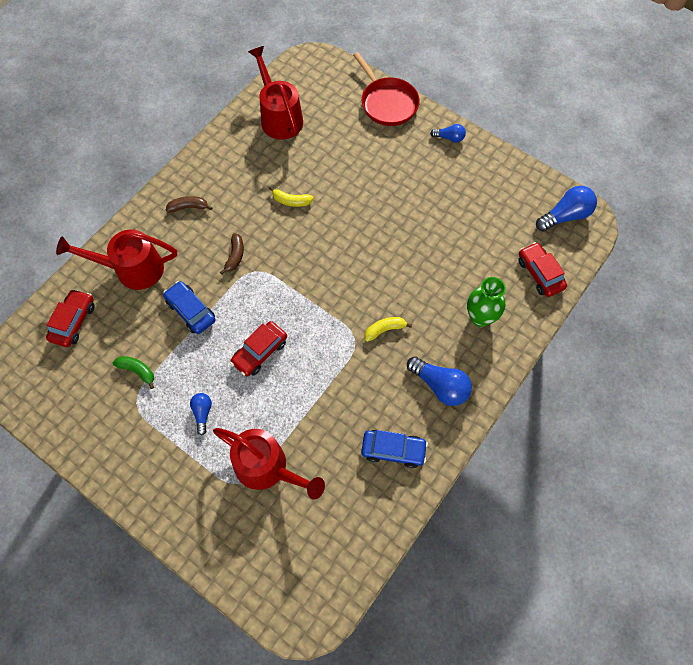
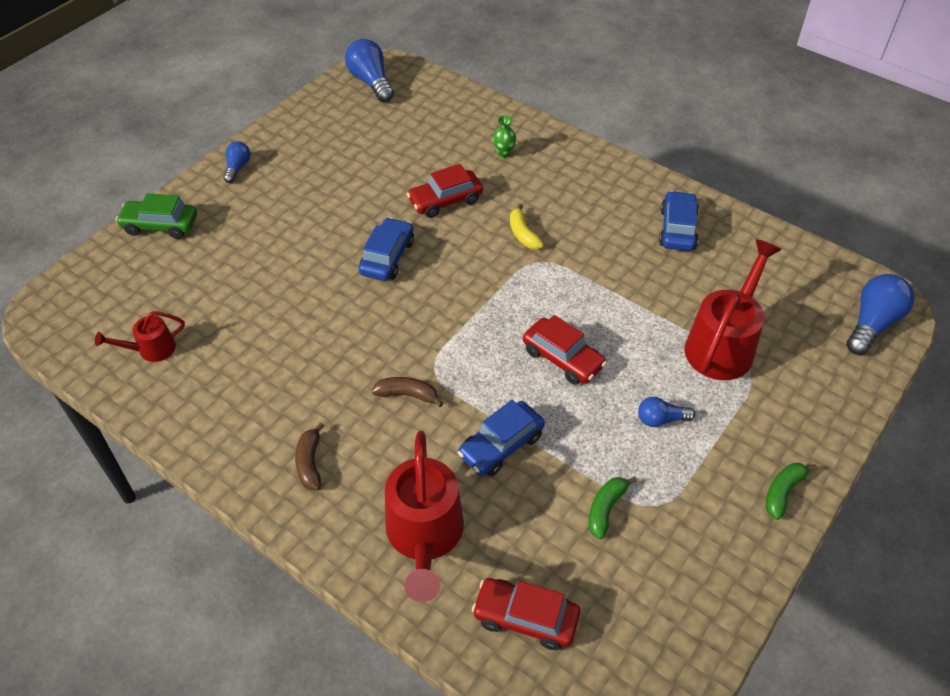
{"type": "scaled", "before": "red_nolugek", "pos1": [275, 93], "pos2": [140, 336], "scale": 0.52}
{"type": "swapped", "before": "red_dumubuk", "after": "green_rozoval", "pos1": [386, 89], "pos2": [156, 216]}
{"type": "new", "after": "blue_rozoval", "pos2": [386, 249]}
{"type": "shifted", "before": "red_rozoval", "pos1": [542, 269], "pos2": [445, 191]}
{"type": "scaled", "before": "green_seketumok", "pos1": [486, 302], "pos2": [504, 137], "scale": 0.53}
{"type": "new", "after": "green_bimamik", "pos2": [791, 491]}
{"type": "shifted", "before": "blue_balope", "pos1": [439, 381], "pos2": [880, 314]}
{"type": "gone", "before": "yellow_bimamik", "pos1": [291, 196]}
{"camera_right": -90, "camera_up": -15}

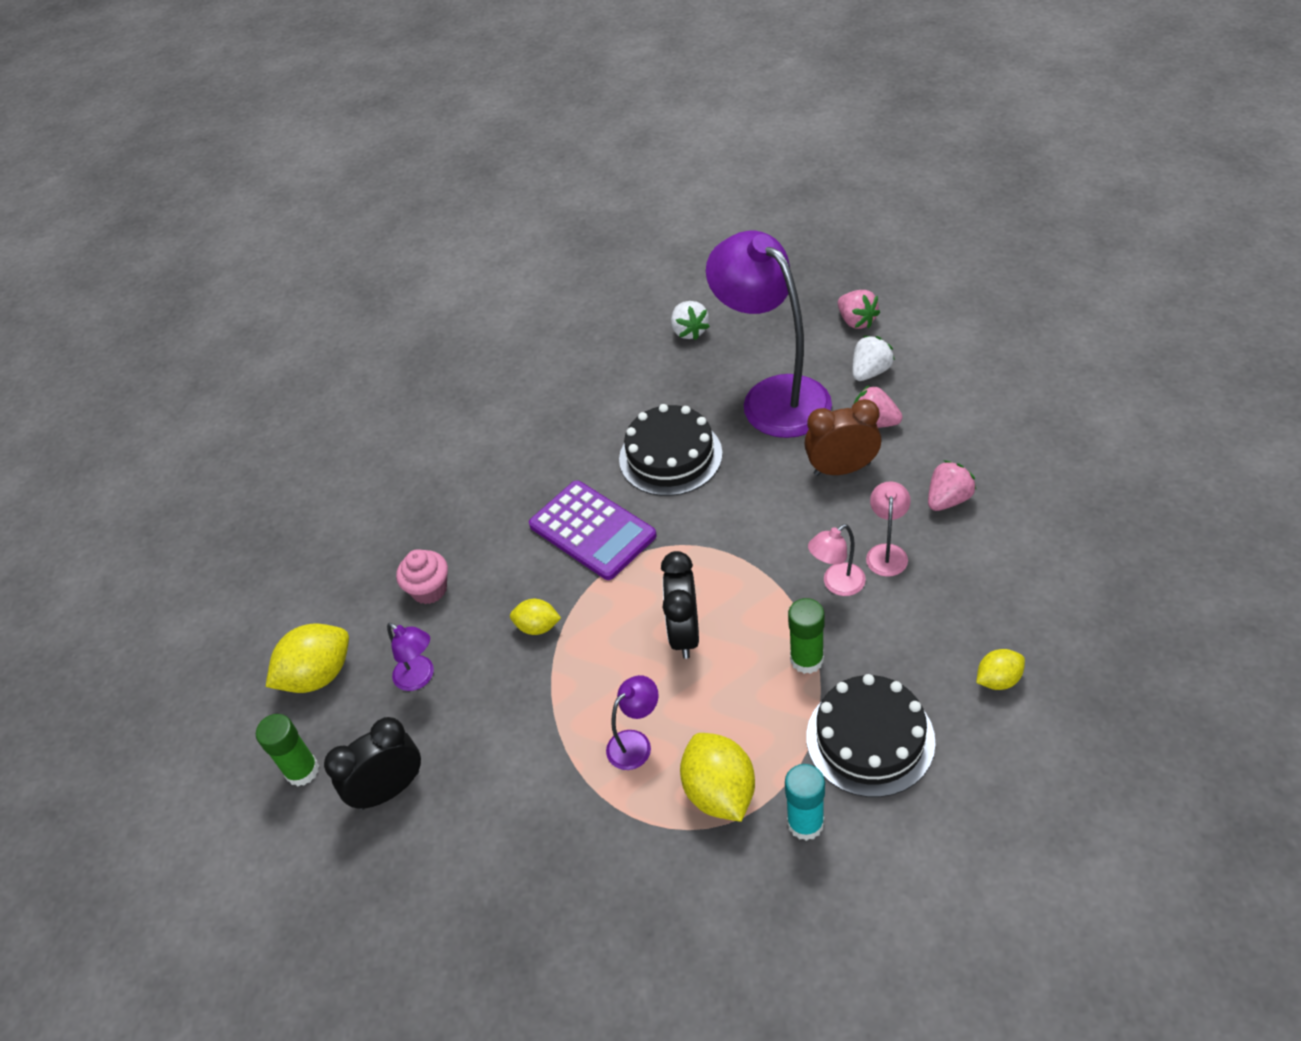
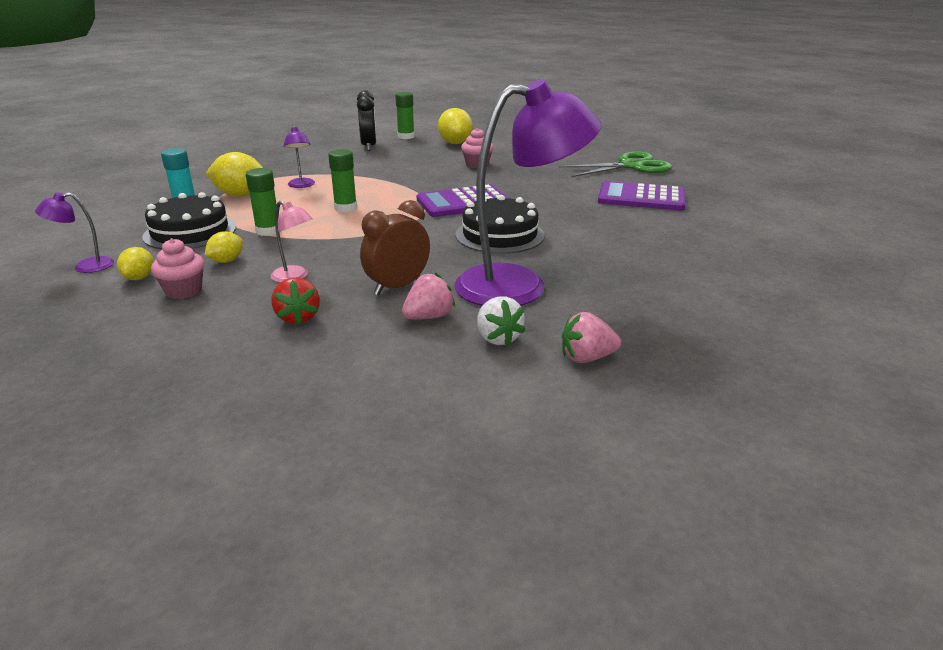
{"type": "shifted", "before": "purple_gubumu", "pos1": [410, 657], "pos2": [74, 233]}
{"type": "new", "after": "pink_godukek", "pos2": [177, 268]}
{"type": "shifted", "before": "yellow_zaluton", "pos1": [535, 617], "pos2": [224, 247]}
{"type": "repainted", "before": "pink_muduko", "after": "red_muduko", "pos1": [952, 485], "pos2": [296, 301]}
{"type": "swapped", "before": "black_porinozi", "after": "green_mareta", "pos1": [680, 605], "pos2": [342, 180]}
{"type": "rotated", "before": "brown_porinozi", "pos1": [843, 437], "pos2": [395, 247], "turn": -150}
{"type": "new", "after": "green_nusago", "pos2": [615, 164]}
{"type": "new", "after": "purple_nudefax", "pos2": [641, 196]}
{"type": "gone", "before": "white_muduko", "pos1": [690, 320]}
{"type": "gone", "before": "pink_gubumu", "pos1": [837, 560]}
{"camera_right": 110, "camera_up": -20}

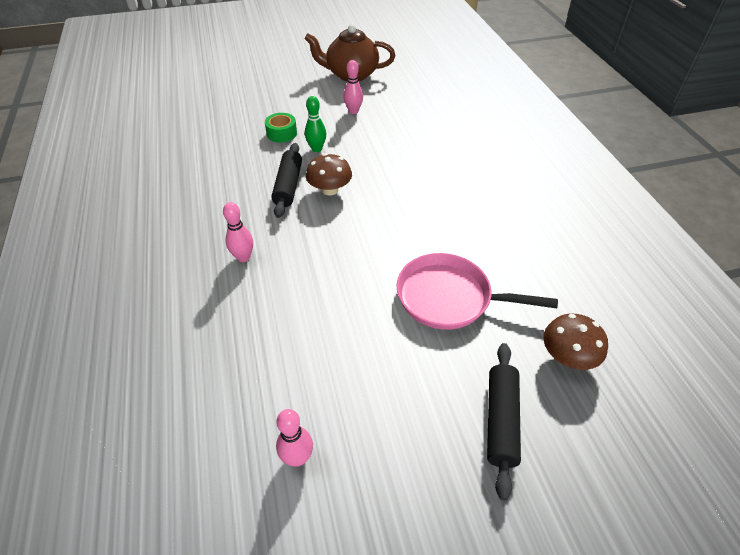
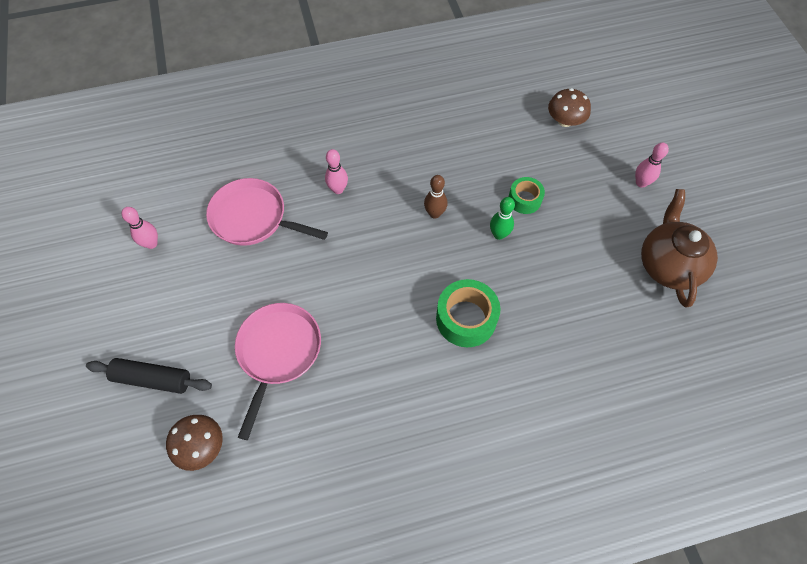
{"type": "new", "after": "pink_dumubuk", "pos2": [267, 212]}
{"type": "swapped", "before": "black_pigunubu", "after": "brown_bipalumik", "pos1": [286, 180], "pos2": [436, 197]}
{"type": "new", "after": "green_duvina", "pos2": [468, 313]}
{"type": "shifted", "before": "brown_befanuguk", "pos1": [329, 174], "pos2": [569, 107]}
{"type": "shifted", "before": "pink_bipalumik", "pos1": [353, 87], "pos2": [652, 165]}
{"camera_right": 90, "camera_up": 15}

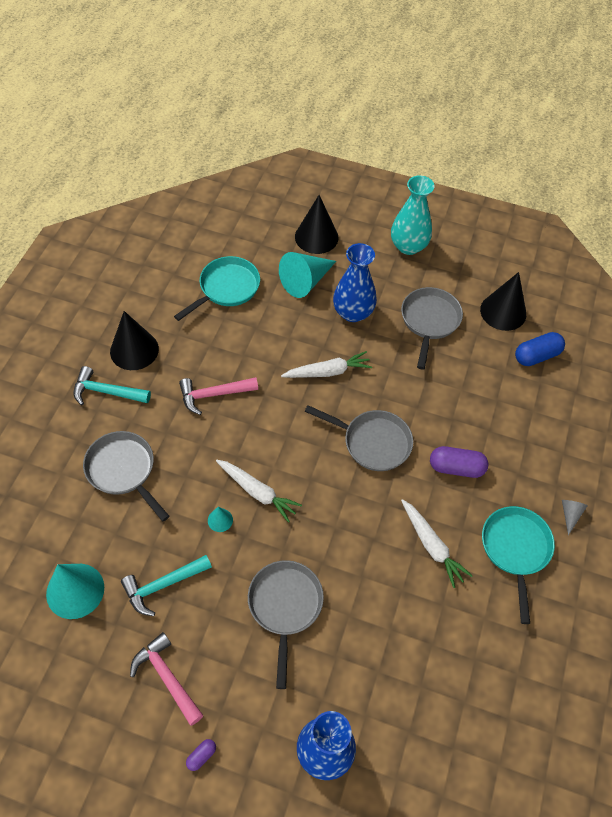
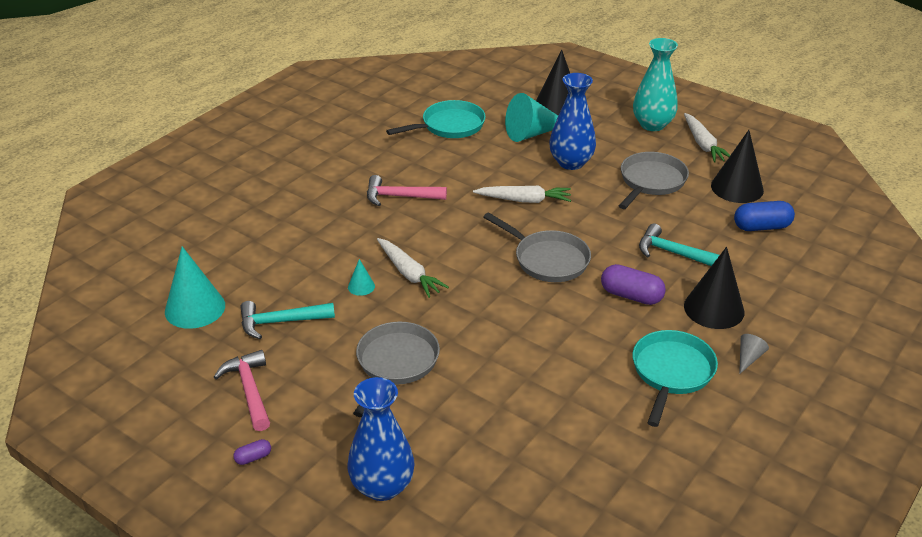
{"type": "shifted", "before": "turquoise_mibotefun", "pos1": [112, 386], "pos2": [679, 244]}
{"type": "shifted", "before": "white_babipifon", "pos1": [437, 543], "pos2": [707, 138]}
{"type": "shifted", "before": "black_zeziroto", "pos1": [134, 340], "pos2": [714, 288]}
{"type": "gone", "before": "grey_dumubuk", "pos1": [126, 476]}
{"camera_right": 20, "camera_up": -20}

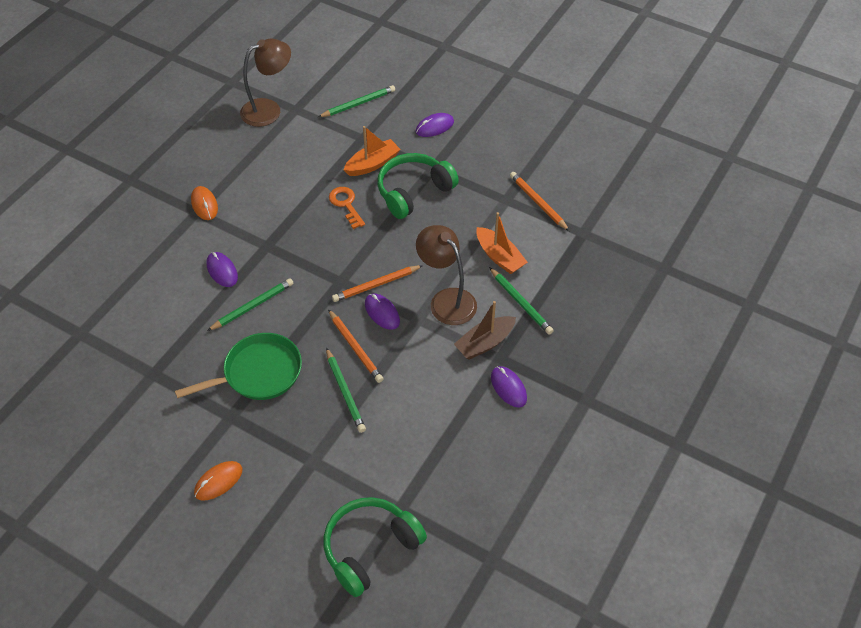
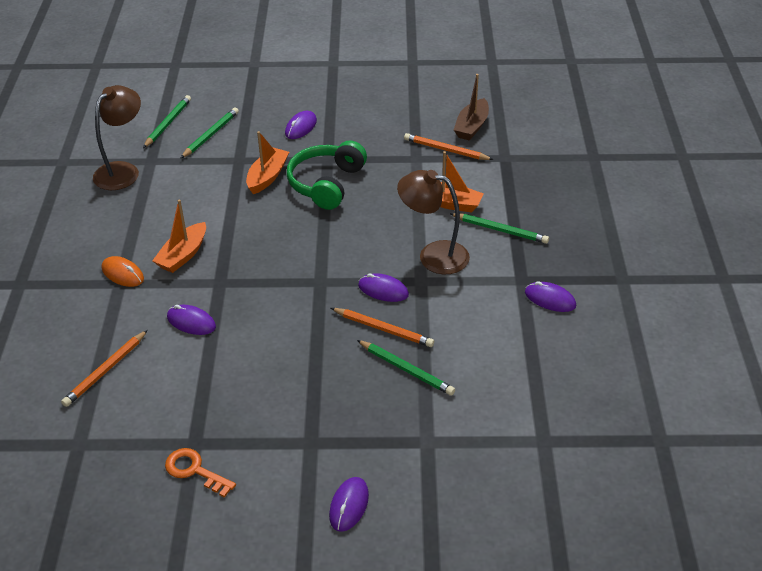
{"type": "shifted", "before": "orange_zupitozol", "pos1": [377, 283], "pos2": [104, 368]}
{"type": "shifted", "before": "green_zupitozol", "pos1": [250, 304], "pos2": [167, 121]}
{"type": "new", "after": "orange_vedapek", "pos2": [179, 236]}
{"type": "shifted", "before": "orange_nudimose", "pos1": [347, 208], "pos2": [200, 473]}
{"type": "repainted", "before": "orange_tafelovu", "after": "purple_tafelovu", "pos1": [218, 481], "pos2": [349, 504]}
{"type": "shifted", "before": "brown_vedapek", "pos1": [485, 330], "pos2": [471, 107]}
{"type": "gone", "before": "green_dumubuk", "pos1": [238, 366]}
{"type": "gone", "before": "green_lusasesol", "pos1": [375, 547]}
{"camera_right": -30, "camera_up": -10}

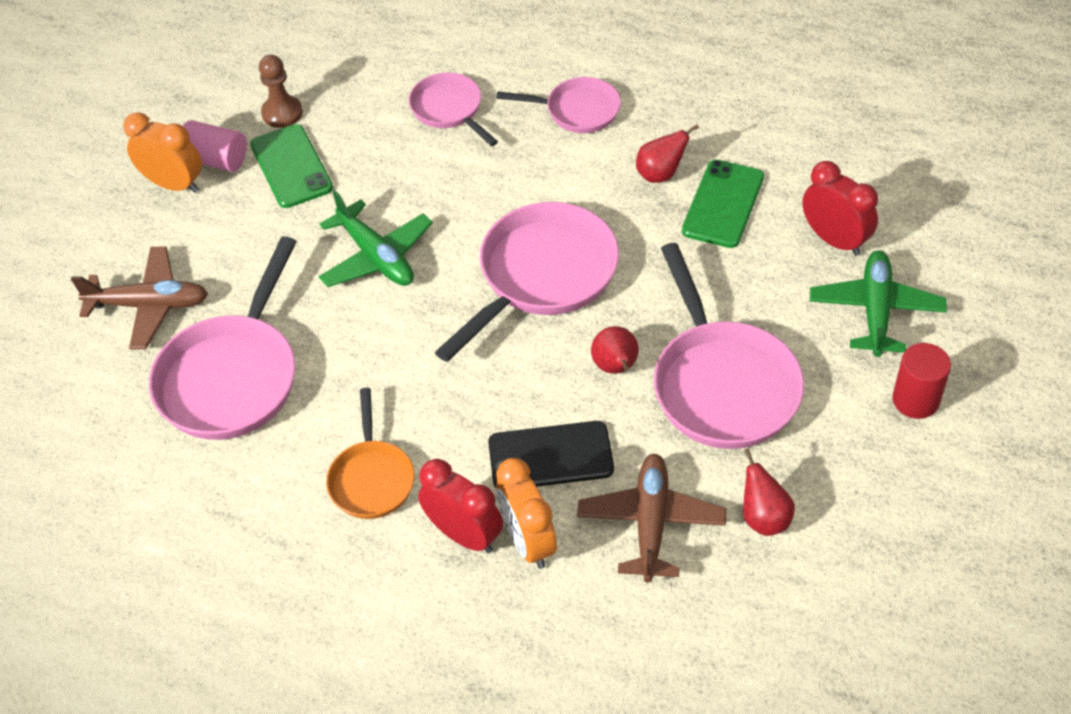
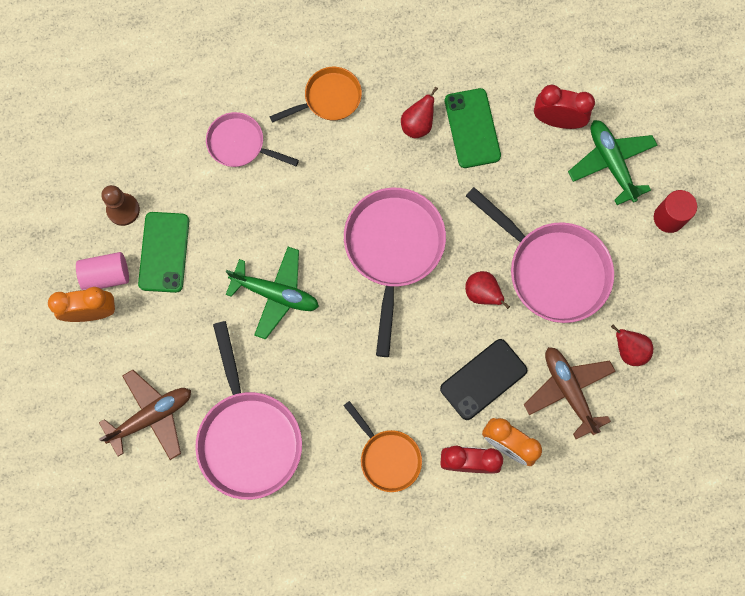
{"type": "rotated", "before": "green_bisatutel", "pos1": [291, 166], "pos2": [163, 252], "turn": 60}
{"type": "repainted", "before": "pink_dumubuk", "after": "orange_dumubuk", "pos1": [558, 105], "pos2": [315, 95]}
{"camera_right": -35, "camera_up": 25}

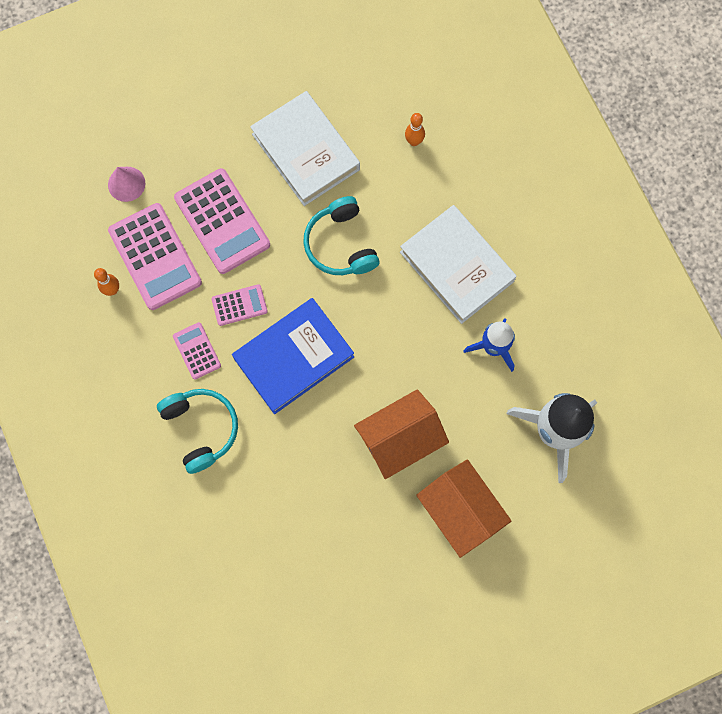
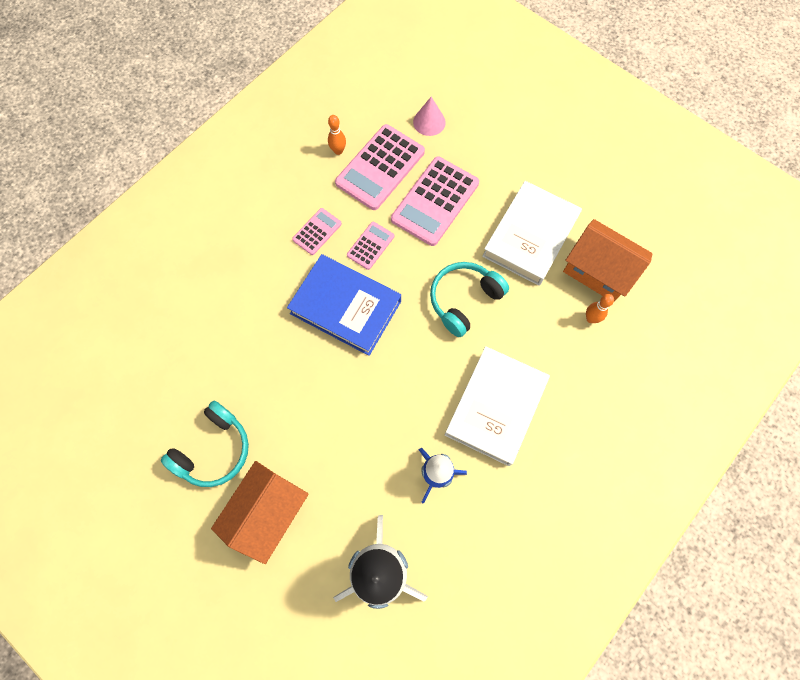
{"type": "shifted", "before": "turquoise_lusasesol", "pos1": [197, 431], "pos2": [205, 444]}
{"type": "rotated", "before": "pink_nudefax", "pos1": [239, 305], "pos2": [370, 246], "turn": -105}
{"type": "shifted", "before": "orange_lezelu", "pos1": [401, 434], "pos2": [607, 260]}
{"camera_right": 65, "camera_up": -5}

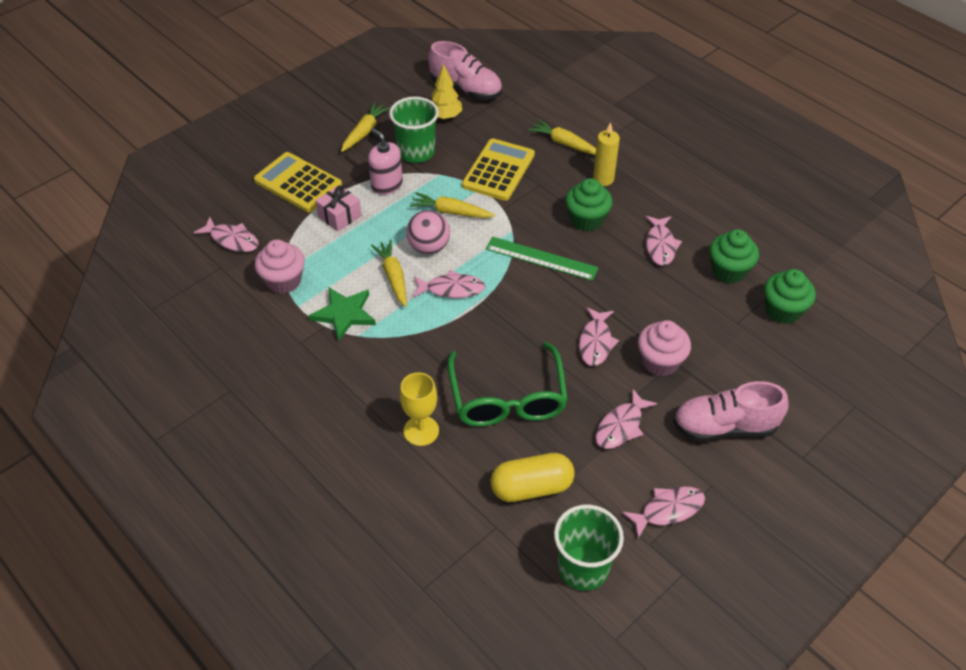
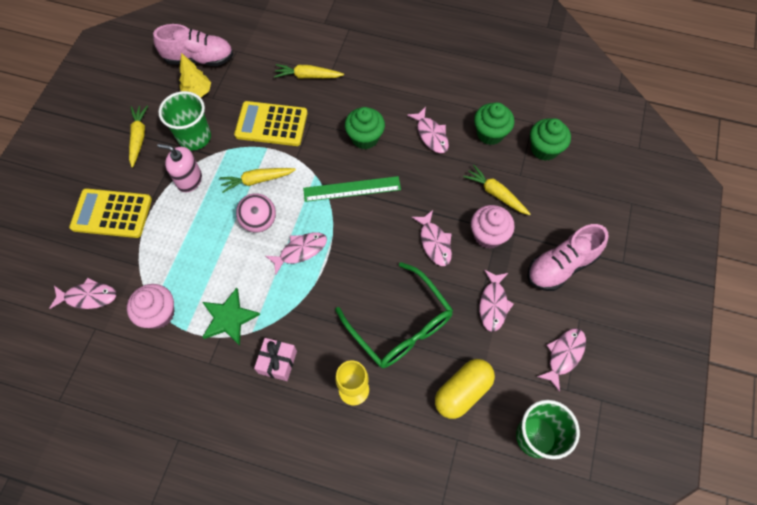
{"type": "rotated", "before": "yellow_nudefax", "pos1": [498, 169], "pos2": [271, 123], "turn": -75}
{"type": "shifted", "before": "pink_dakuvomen", "pos1": [338, 208], "pos2": [275, 359]}
{"type": "shifted", "before": "yellow_babipifon", "pos1": [389, 273], "pos2": [496, 190]}
{"type": "gone", "before": "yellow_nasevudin", "pos1": [606, 154]}
{"camera_right": -30, "camera_up": 15}

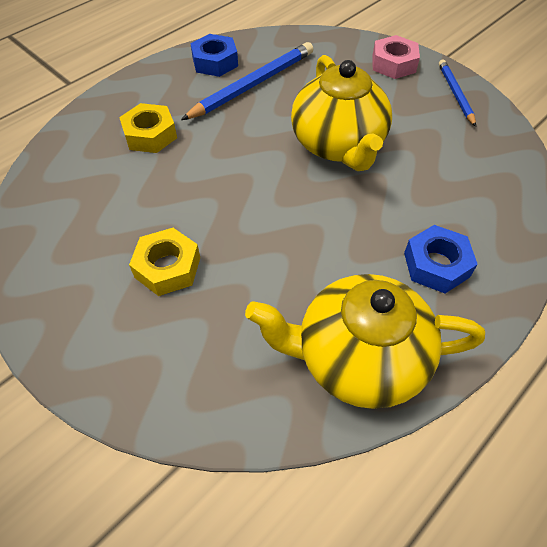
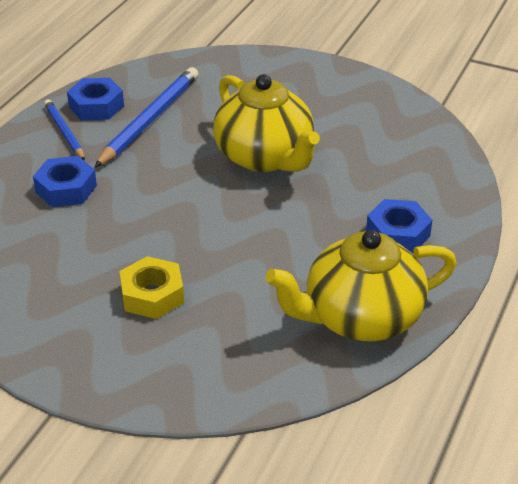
{"type": "repainted", "before": "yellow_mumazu", "after": "blue_mumazu", "pos1": [148, 128], "pos2": [65, 181]}
{"type": "shifted", "before": "blue_zupitozol", "pos1": [457, 93], "pos2": [64, 130]}
{"type": "gone", "before": "pink_mumazu", "pos1": [396, 57]}
{"camera_right": -20, "camera_up": -15}

